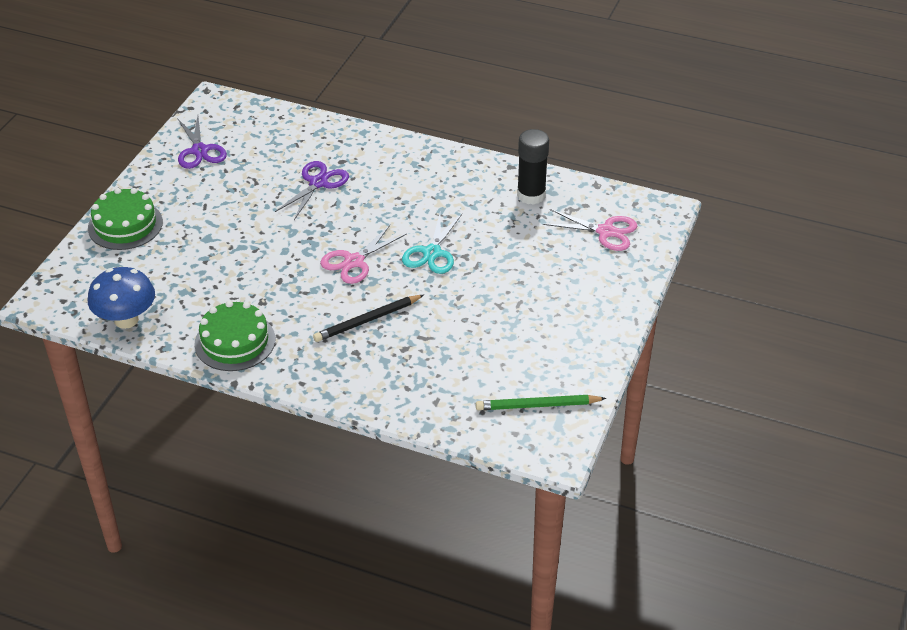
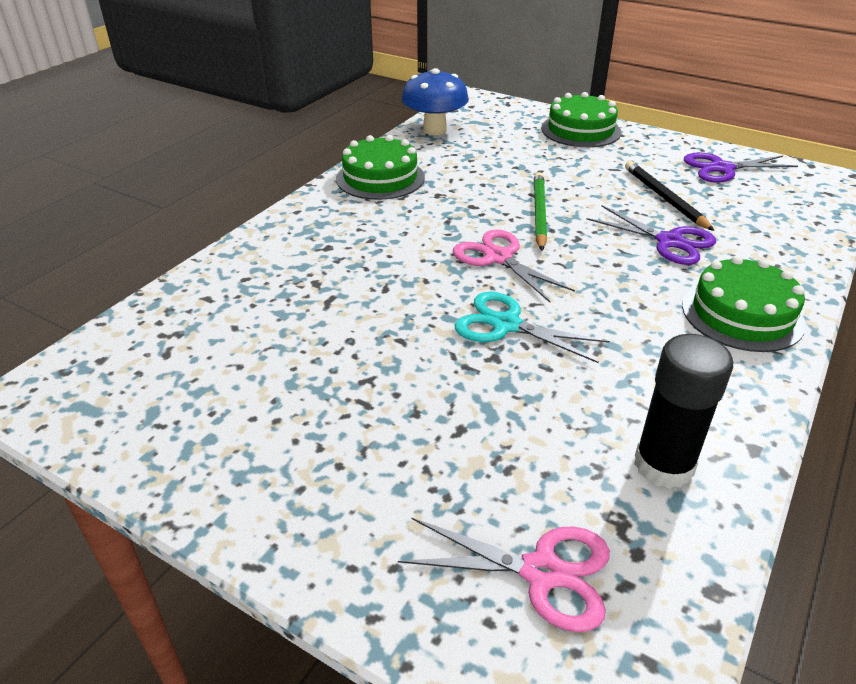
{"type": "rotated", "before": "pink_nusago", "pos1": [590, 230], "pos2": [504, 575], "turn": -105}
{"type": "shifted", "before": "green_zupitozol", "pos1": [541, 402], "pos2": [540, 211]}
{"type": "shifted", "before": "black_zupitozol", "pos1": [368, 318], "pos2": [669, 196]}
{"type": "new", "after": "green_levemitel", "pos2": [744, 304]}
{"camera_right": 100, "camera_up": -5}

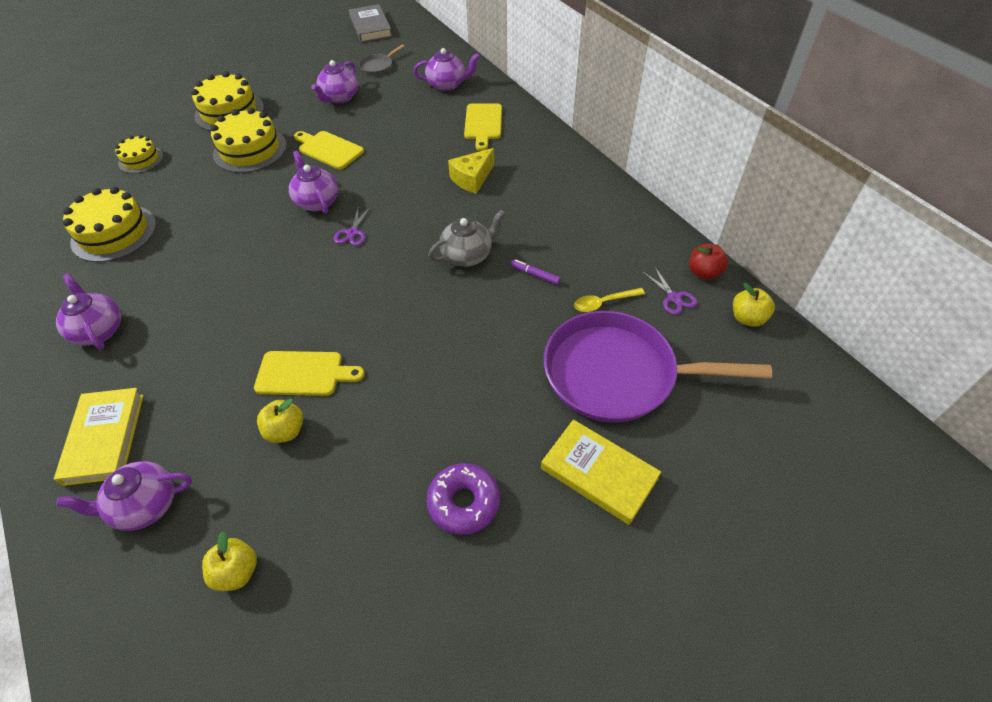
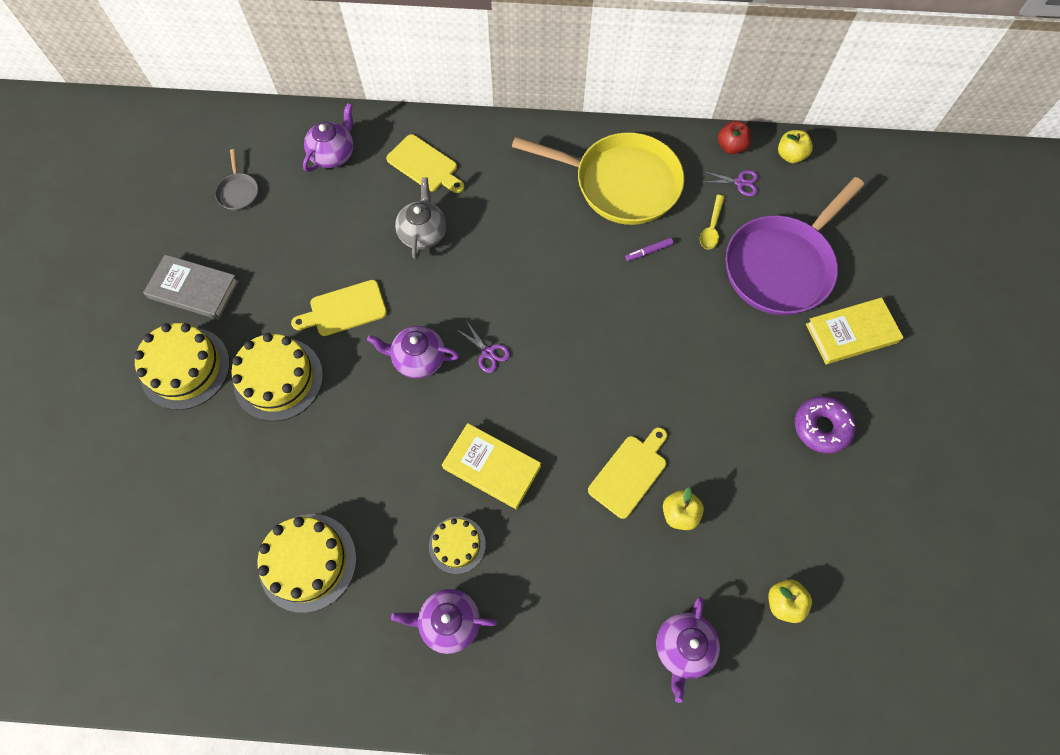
{"type": "shifted", "before": "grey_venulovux", "pos1": [370, 23], "pos2": [191, 287]}
{"type": "shifted", "before": "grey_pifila", "pos1": [467, 238], "pos2": [420, 218]}
{"type": "shifted", "before": "yellow_levemitel", "pos1": [139, 154], "pos2": [457, 545]}
{"type": "shifted", "before": "yellow_venulovux", "pos1": [99, 437], "pos2": [491, 466]}
{"type": "new", "after": "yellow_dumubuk", "pos2": [598, 178]}
{"type": "gone", "before": "purple_pifila", "pos1": [334, 82]}
{"type": "gone", "before": "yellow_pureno", "pos1": [471, 171]}
{"camera_right": -55, "camera_up": 15}

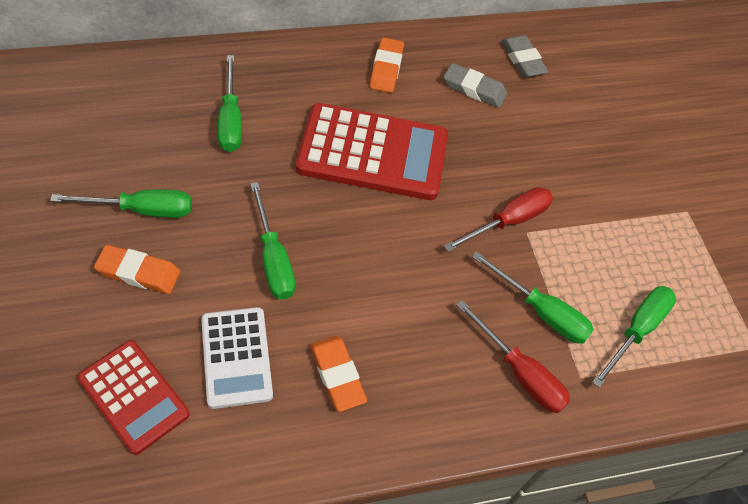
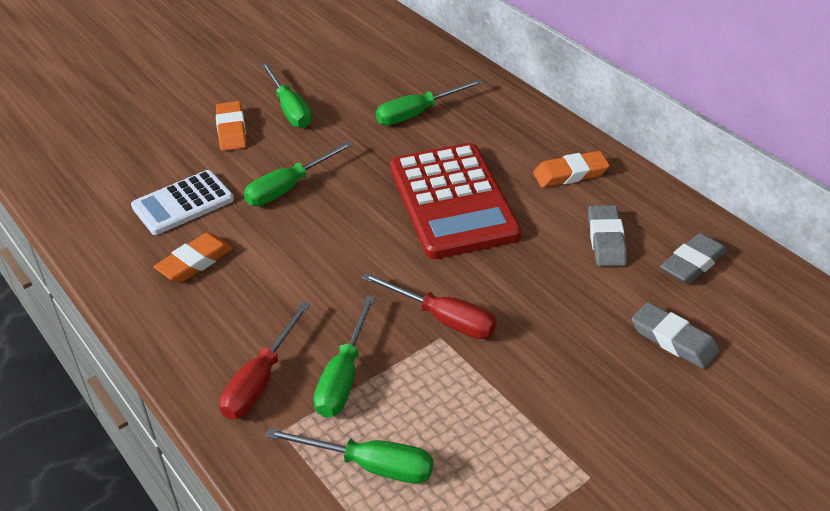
{"type": "new", "after": "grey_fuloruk", "pos2": [675, 335]}
{"type": "gone", "before": "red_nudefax", "pos1": [133, 397]}
{"camera_right": 75, "camera_up": -15}

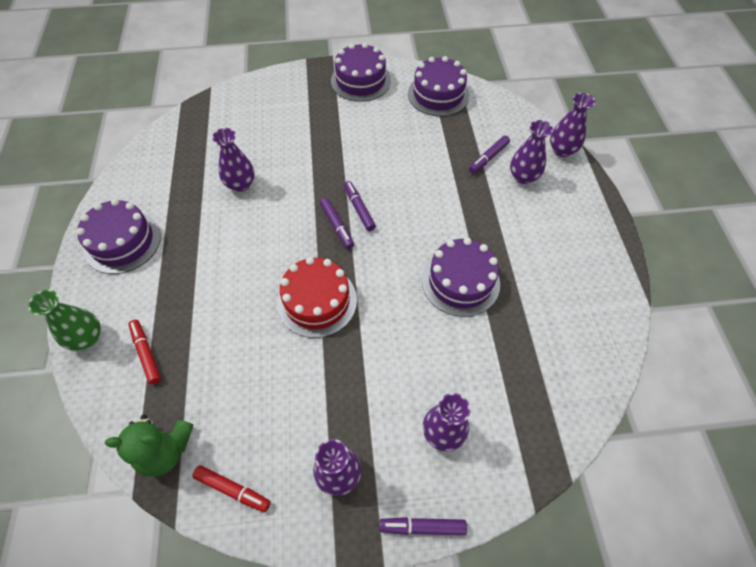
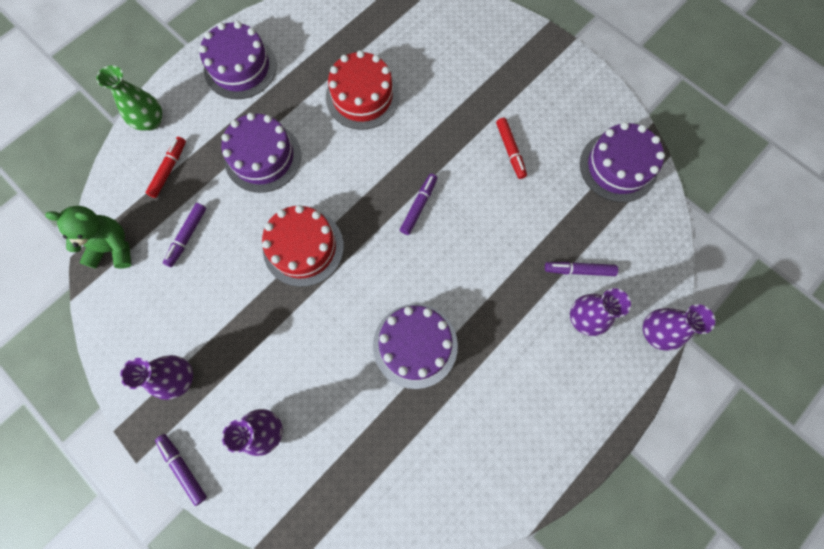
{"type": "rotated", "before": "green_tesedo", "pos1": [149, 446], "pos2": [88, 237], "turn": 135}
{"type": "shifted", "before": "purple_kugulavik", "pos1": [337, 223], "pos2": [184, 235]}
{"type": "shifted", "before": "purple_levemitel", "pos1": [361, 72], "pos2": [261, 153]}
{"type": "swapped", "before": "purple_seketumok", "after": "red_levemitel", "pos1": [233, 160], "pos2": [362, 90]}
{"type": "shifted", "before": "red_kugulavik", "pos1": [231, 489], "pos2": [511, 148]}
{"camera_right": 50, "camera_up": 15}

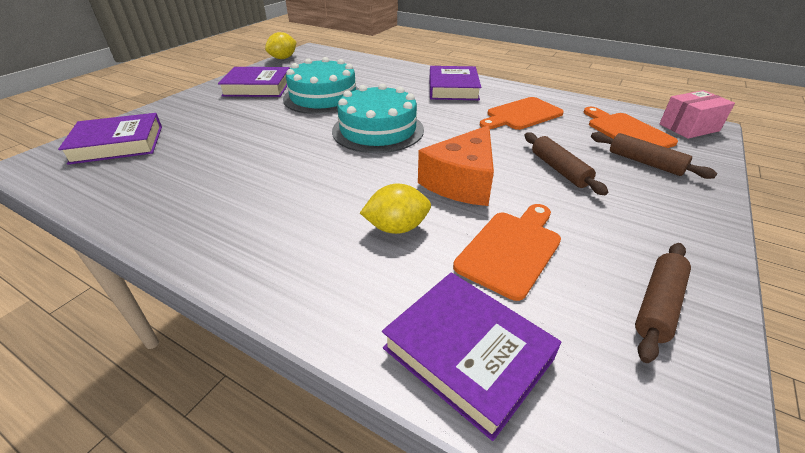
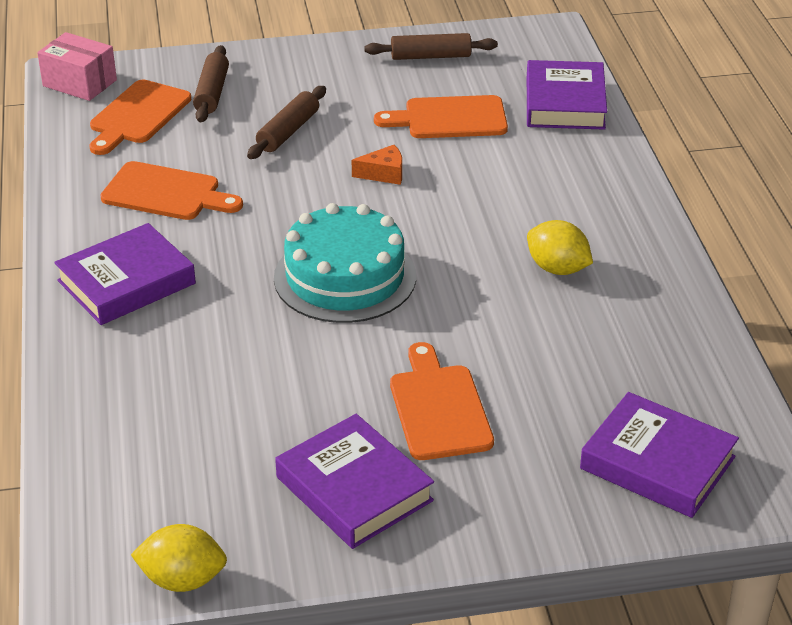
{"type": "scaled", "before": "orange_pureno", "pos1": [456, 165], "pos2": [377, 165], "scale": 0.47}
{"type": "new", "after": "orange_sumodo", "pos2": [442, 401]}
{"type": "shifted", "before": "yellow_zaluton", "pos1": [395, 209], "pos2": [560, 247]}
{"type": "gone", "before": "turquoise_levemitel", "pos1": [321, 85]}
{"camera_right": -130, "camera_up": 0}

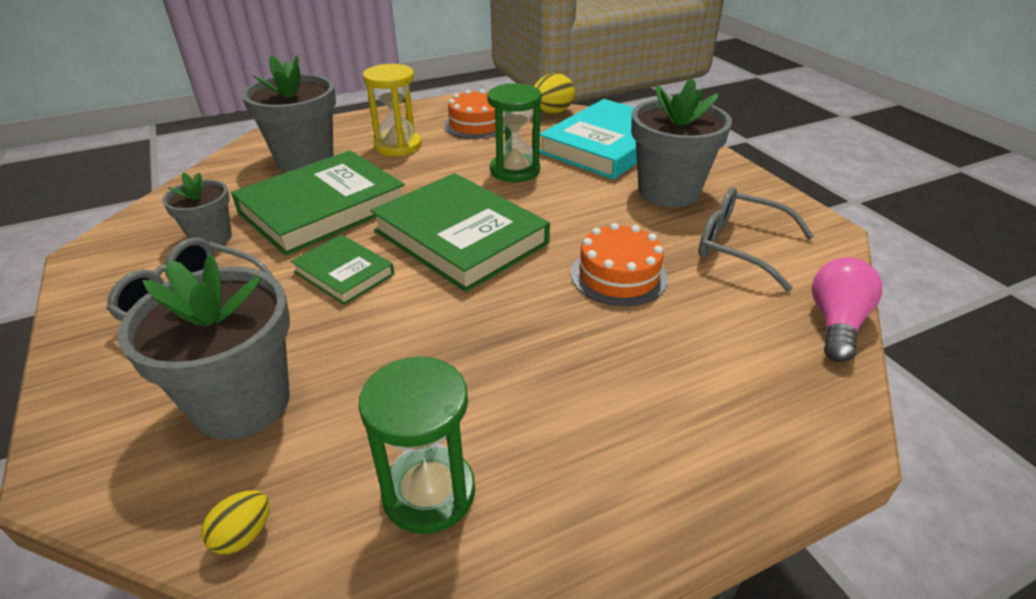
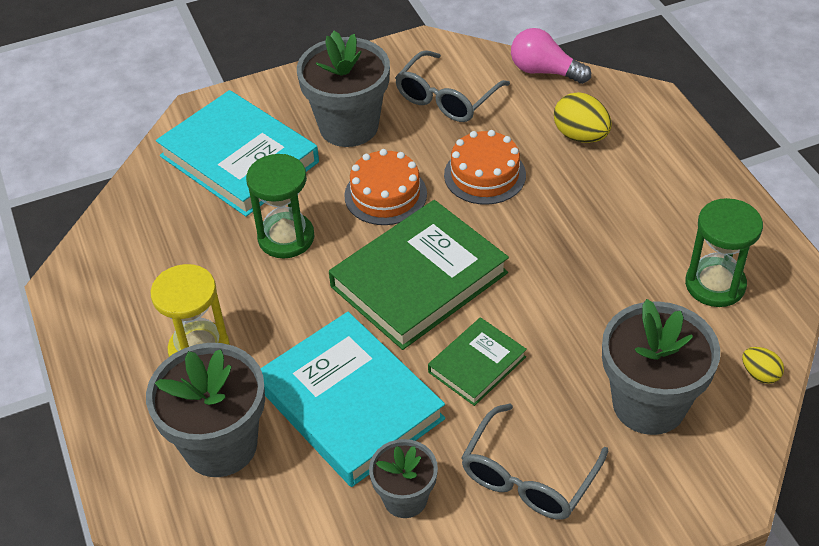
{"type": "repainted", "before": "green_venulovux", "after": "turquoise_venulovux", "pos1": [318, 203], "pos2": [352, 399]}
{"type": "shifted", "before": "orange_levemitel", "pos1": [474, 114], "pos2": [385, 187]}
{"type": "shifted", "before": "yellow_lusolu", "pos1": [554, 93], "pos2": [583, 117]}
{"camera_right": -85, "camera_up": 10}

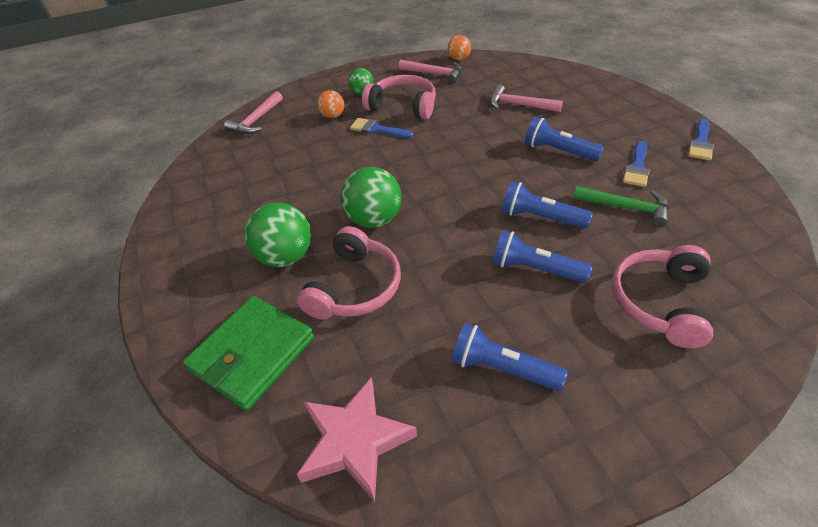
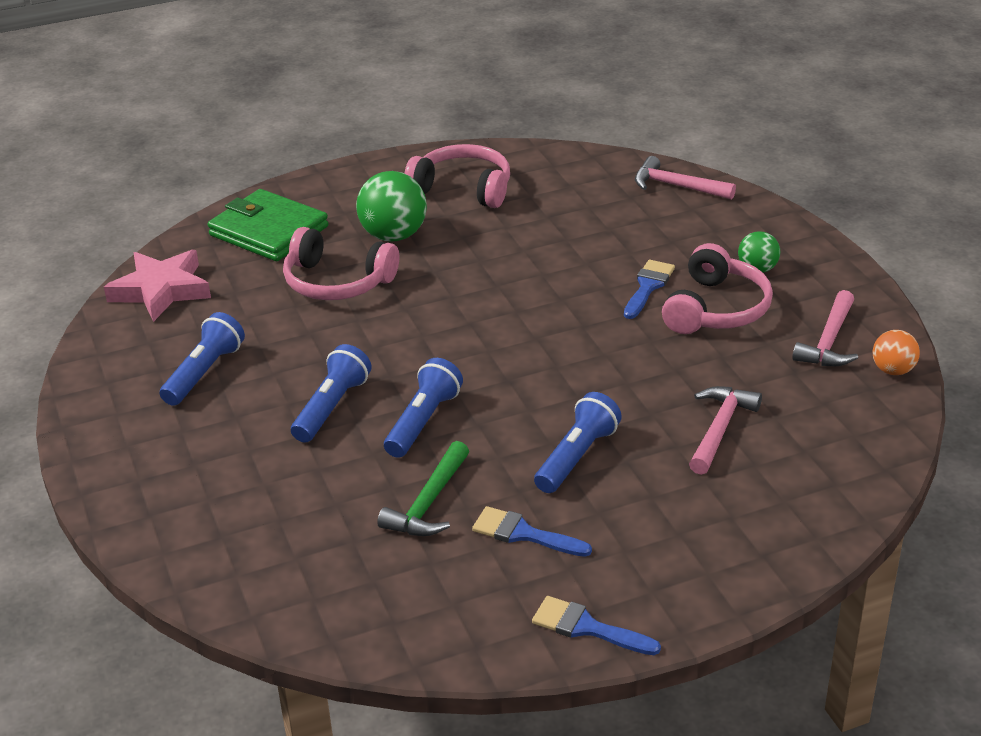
{"type": "shifted", "before": "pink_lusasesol", "pos1": [662, 297], "pos2": [457, 176]}
{"type": "gone", "before": "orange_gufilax", "pos1": [330, 104]}
{"type": "gone", "before": "green_gufilax", "pos1": [371, 197]}
{"camera_right": 90, "camera_up": -10}

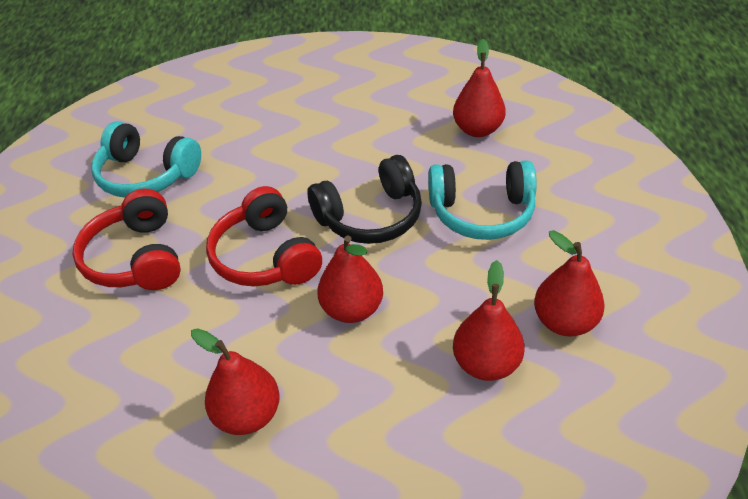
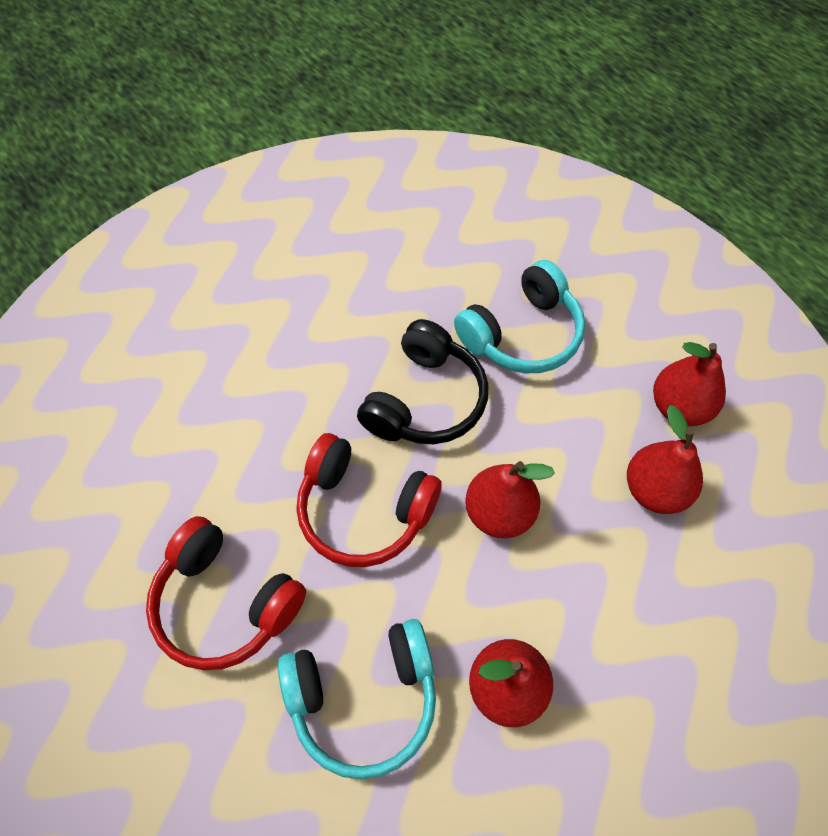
{"type": "shifted", "before": "turquoise_lusasesol", "pos1": [146, 159], "pos2": [357, 699]}
{"type": "gone", "before": "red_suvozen", "pos1": [479, 88]}
{"camera_right": -40, "camera_up": 15}

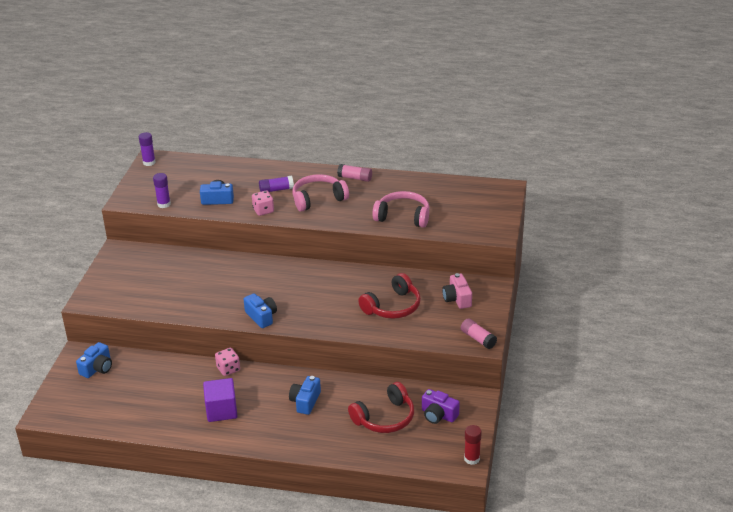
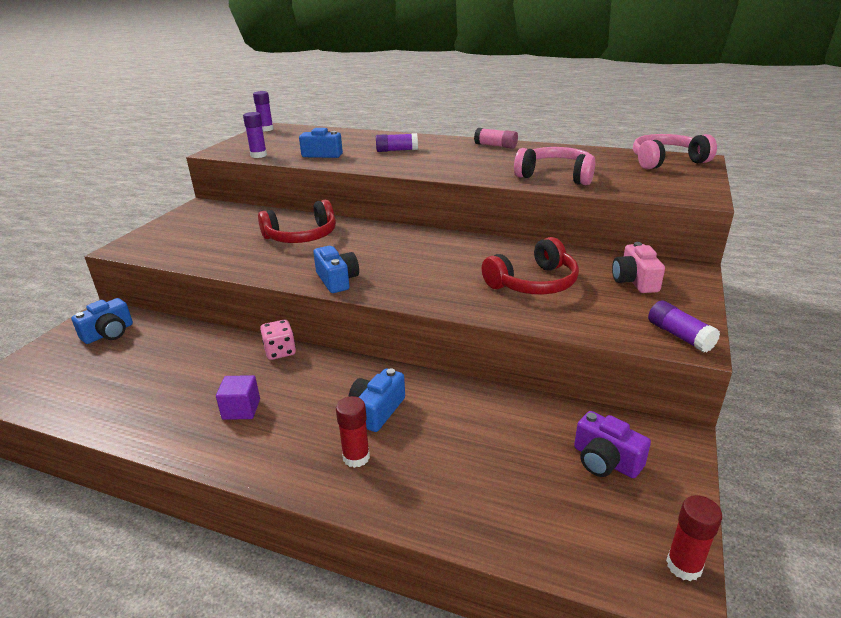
{"type": "scaled", "before": "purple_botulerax", "pos1": [220, 400], "pos2": [238, 397], "scale": 0.65}
{"type": "shifted", "before": "red_lusasesol", "pos1": [381, 407], "pos2": [297, 221]}
{"type": "new", "after": "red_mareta", "pos2": [353, 432]}
{"type": "shifted", "before": "pink_lusasesol", "pos1": [320, 193], "pos2": [675, 151]}
{"type": "repainted", "before": "pink_mareta", "after": "purple_mareta", "pos1": [479, 333], "pos2": [684, 326]}
{"type": "gone", "before": "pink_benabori", "pos1": [263, 203]}
{"camera_right": 10, "camera_up": -5}

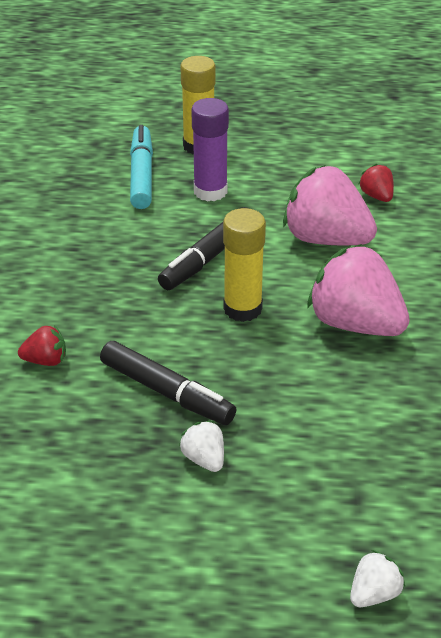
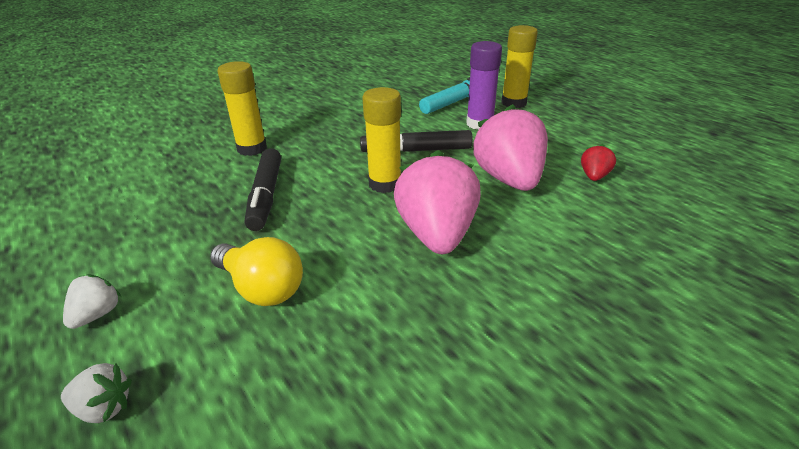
{"type": "shifted", "before": "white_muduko", "pos1": [201, 446], "pos2": [92, 301]}
{"type": "new", "after": "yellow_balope", "pos2": [256, 271]}
{"type": "swapped", "before": "red_muduko", "after": "yellow_mareta", "pos1": [42, 345], "pos2": [242, 108]}
{"camera_right": 50, "camera_up": -5}

